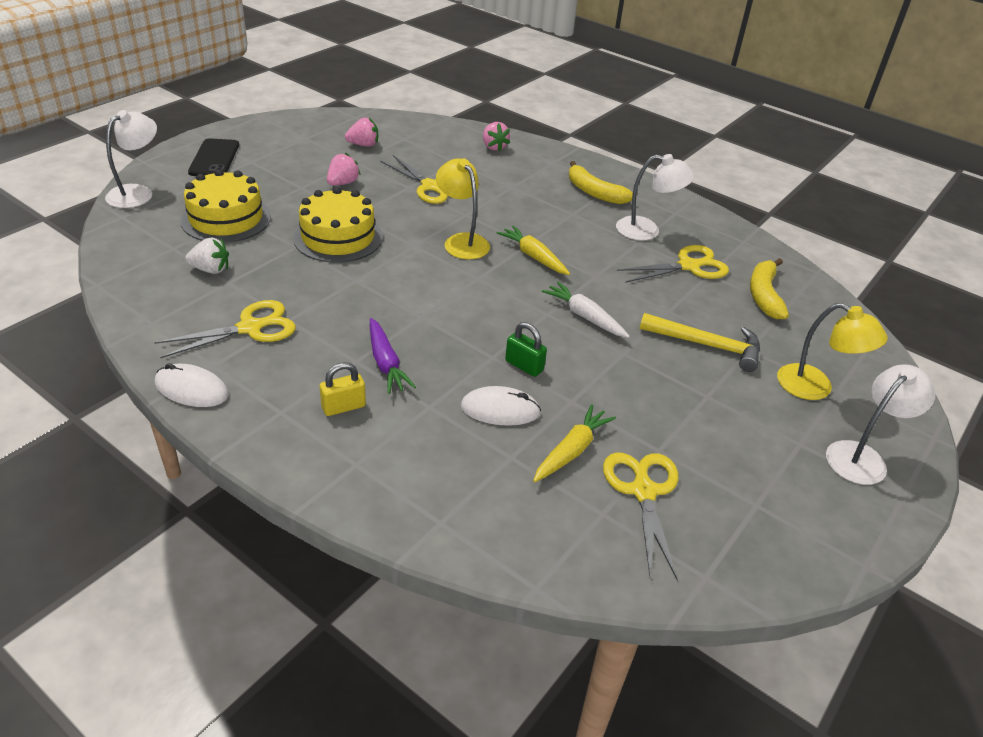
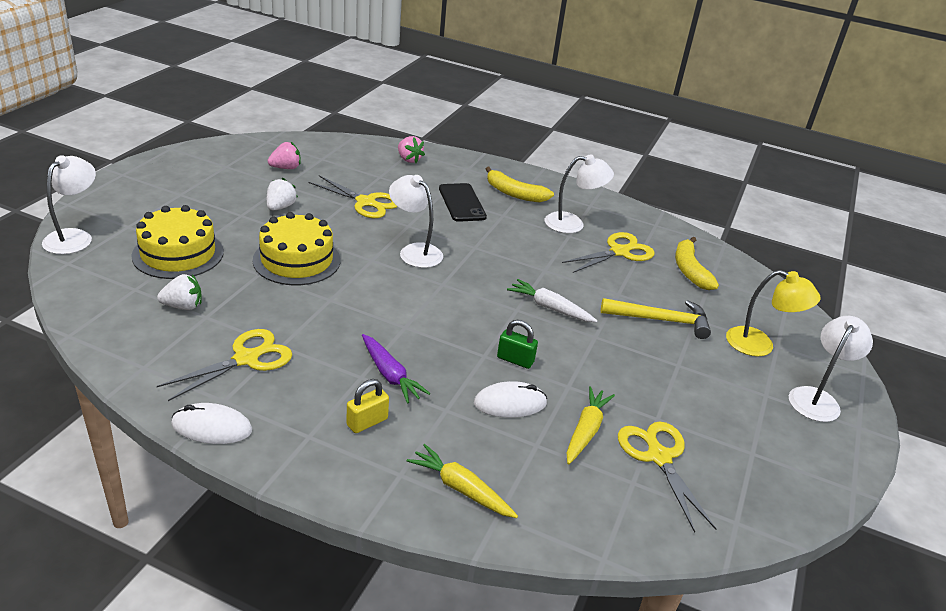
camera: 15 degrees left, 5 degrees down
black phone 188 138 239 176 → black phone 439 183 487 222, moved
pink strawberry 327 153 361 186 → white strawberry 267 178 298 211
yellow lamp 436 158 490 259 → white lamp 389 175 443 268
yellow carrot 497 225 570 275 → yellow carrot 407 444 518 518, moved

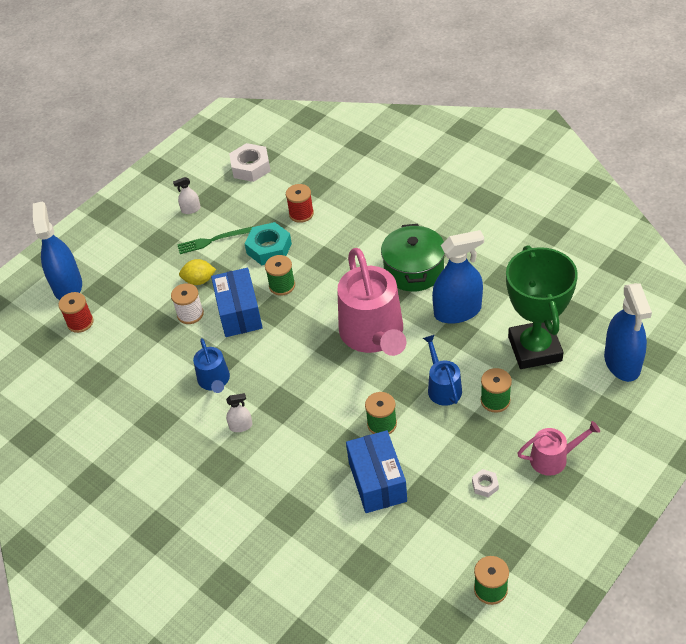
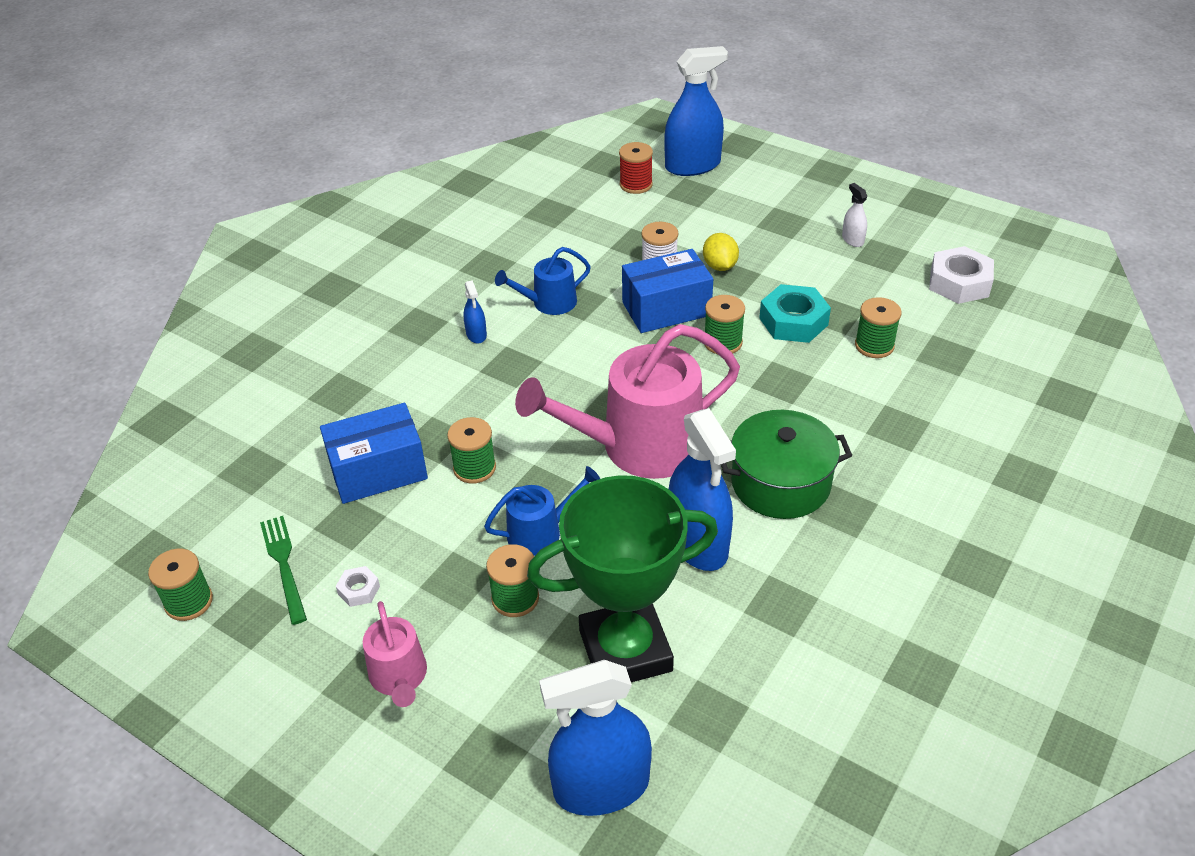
camera: 80 degrees right, 5 degrees down
red spool 286 184 314 223 → green spool 855 297 901 358
green fork 177 226 253 254 → green fork 260 516 307 625, moved
white spray bottle 226 393 253 432 → blue spray bottle 463 280 487 343

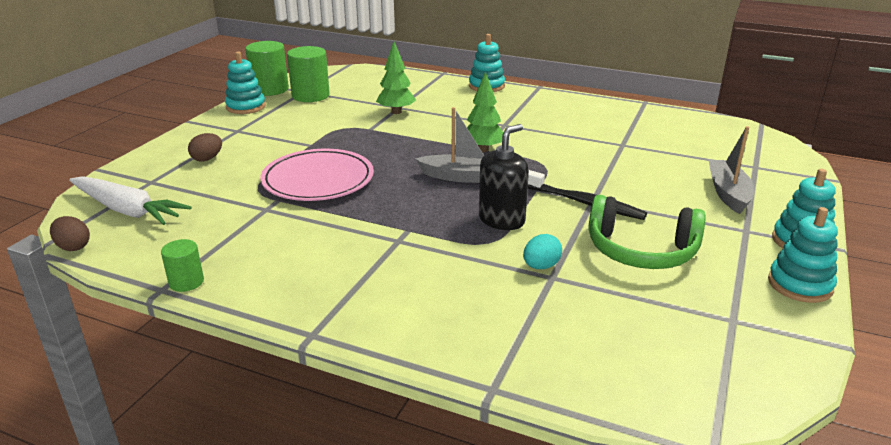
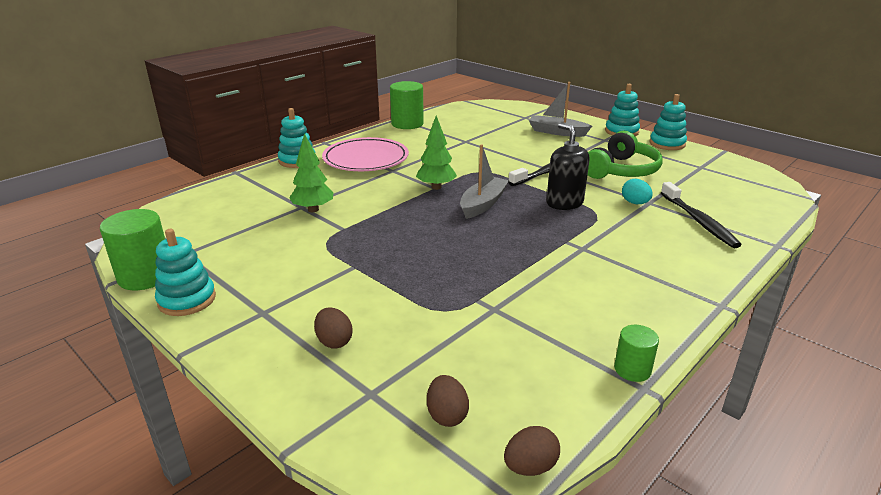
camera: 70 degrees left, 0 degrees up
green cylinder 287 46 330 102 → green cylinder 390 81 424 129, moved
pink plate 260 149 374 201 → pink plate 322 137 409 171, moved
white carrot 69 176 192 225 → brown egg 427 375 469 427
- → black toothbrush 661 182 742 248

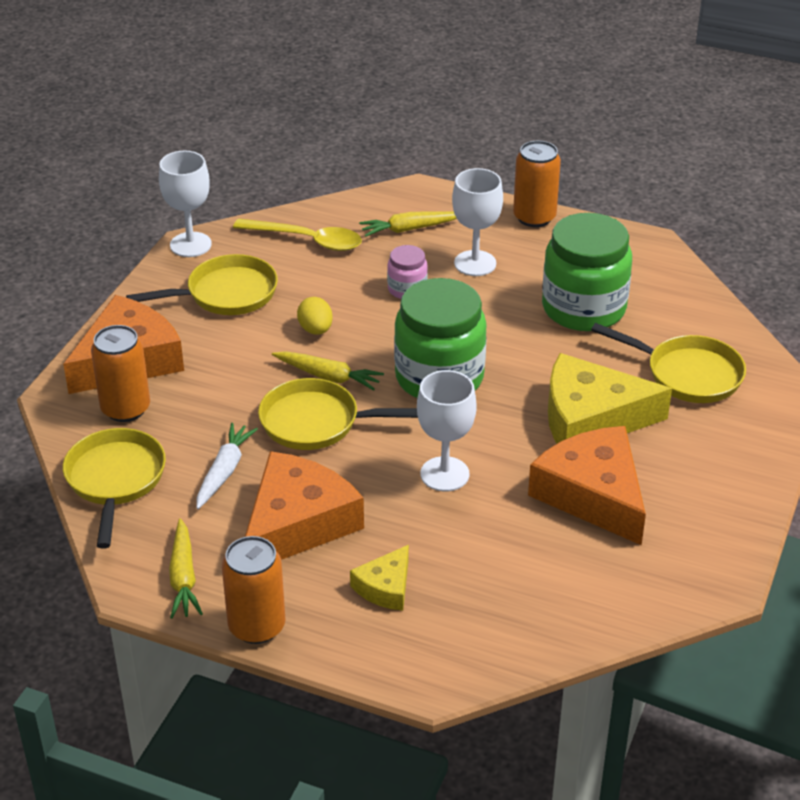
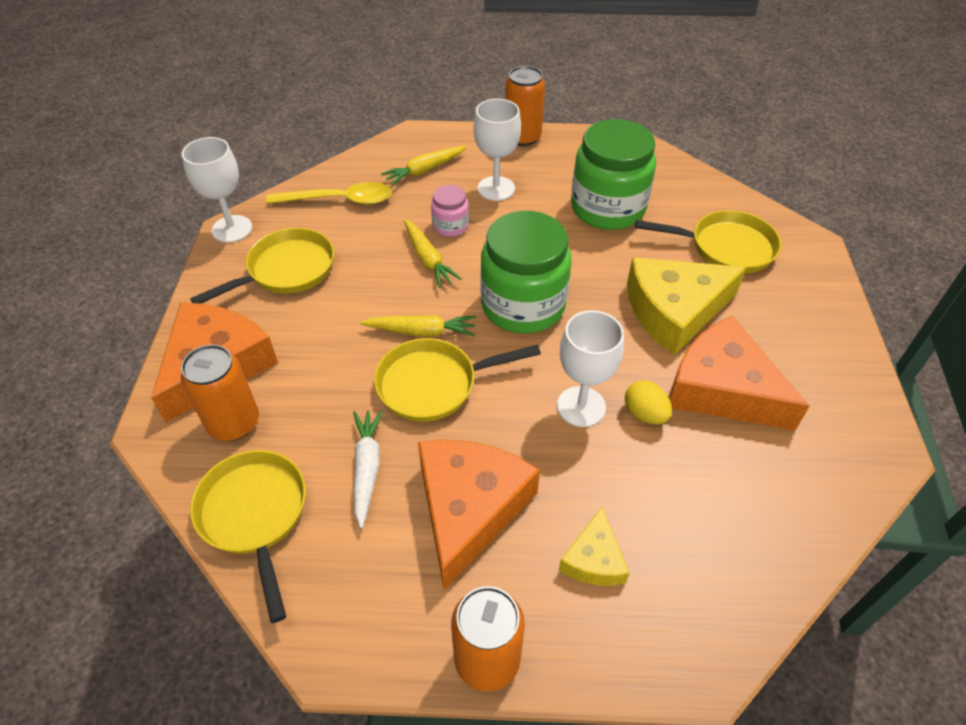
camera: 20 degrees left, 10 degrees up
yellow egg 297 297 333 335 → yellow egg 625 380 672 424, moved
yellow carrot 169 518 203 619 → yellow carrot 404 219 462 288, moved

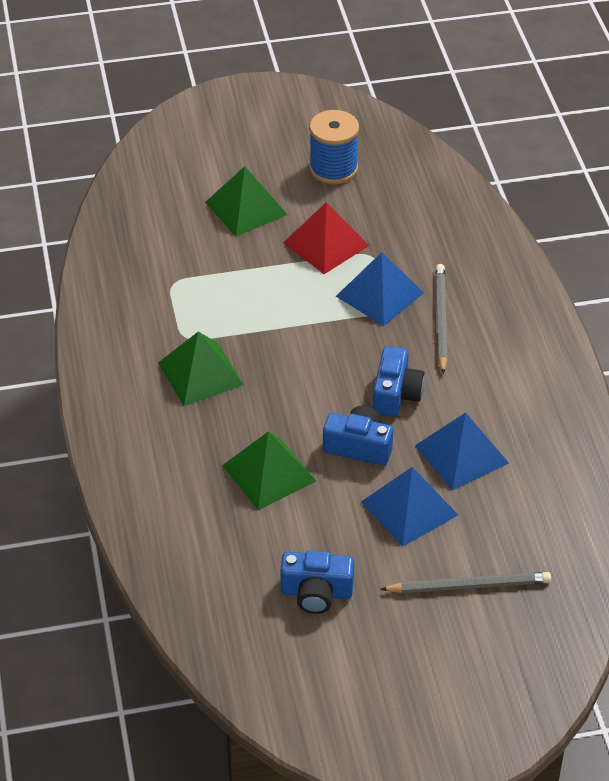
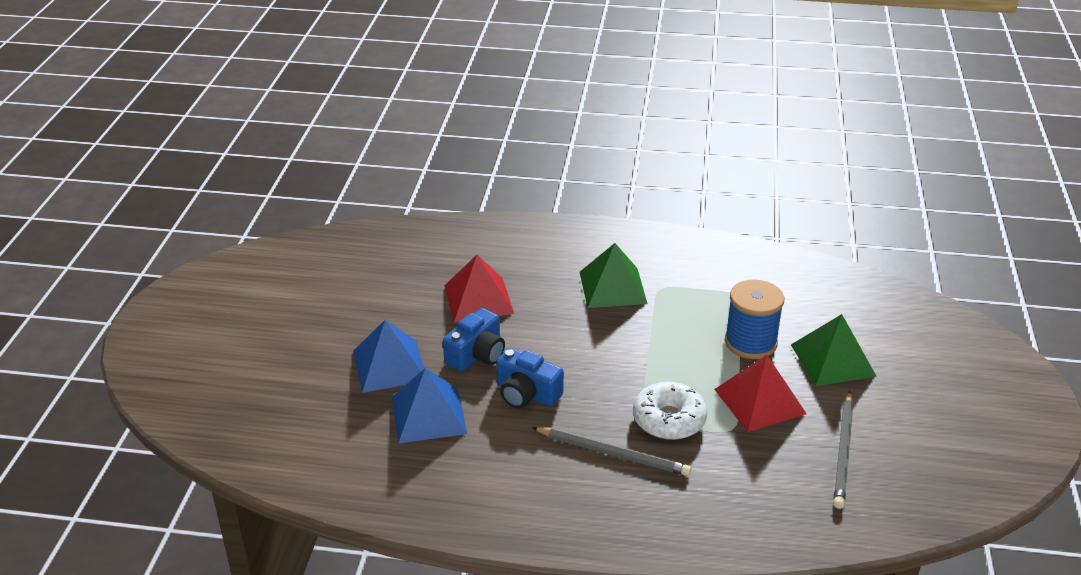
camera: 110 degrees right, 10 degrees down
blue spool 309 110 359 184 → blue spool 725 279 784 359, moved
blue pyramid 336 252 424 326 → white donut 633 382 707 440
green pyramid 222 432 316 510 → red pyramid 444 255 514 322
blue camera 280 550 354 614 → -
grey pencil 380 572 551 593 → grey pencil 833 391 854 509, moved

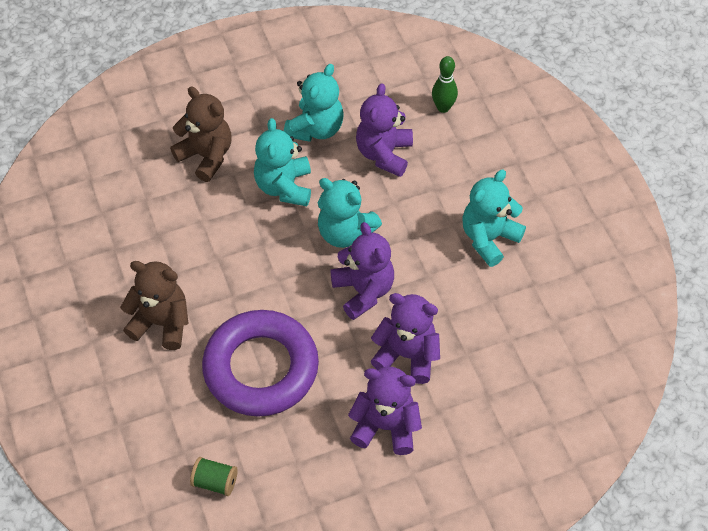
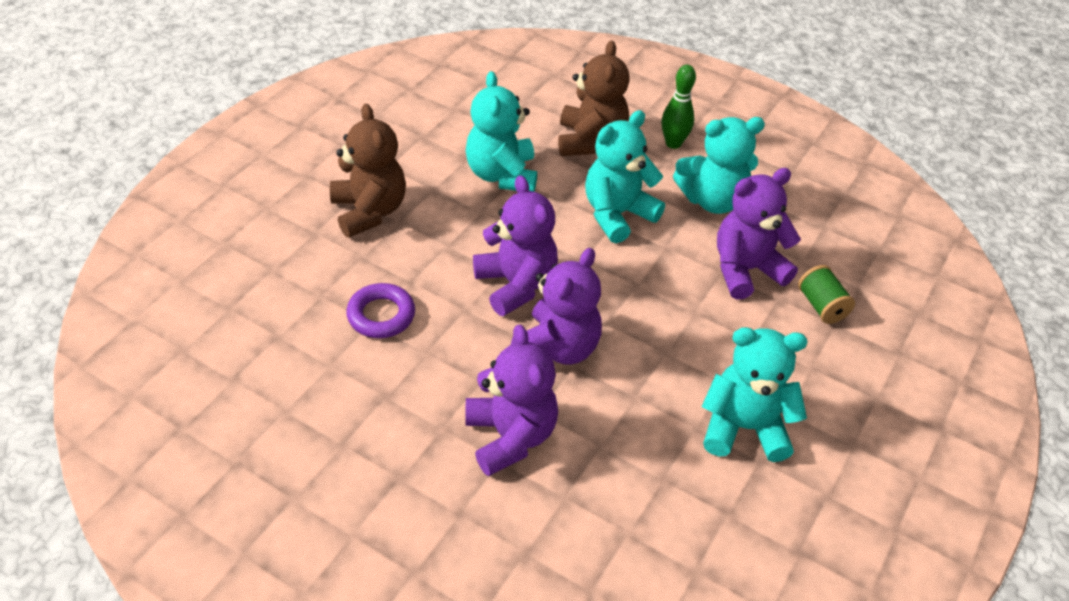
camera: 50 degrees right, 10 degrees down
green bowling pin 432 56 458 113 → green bowling pin 661 65 696 149, moved
turquoise teddy bear 318 178 382 248 → turquoise teddy bear 466 71 537 192, moved
purple ring 202 310 319 417 → purple ring 346 283 415 338, x0.45
purple teddy bear 348 366 422 455 → purple teddy bear 473 175 558 316, moved
green spool 190 457 238 496 → green spool 798 265 855 324, moved

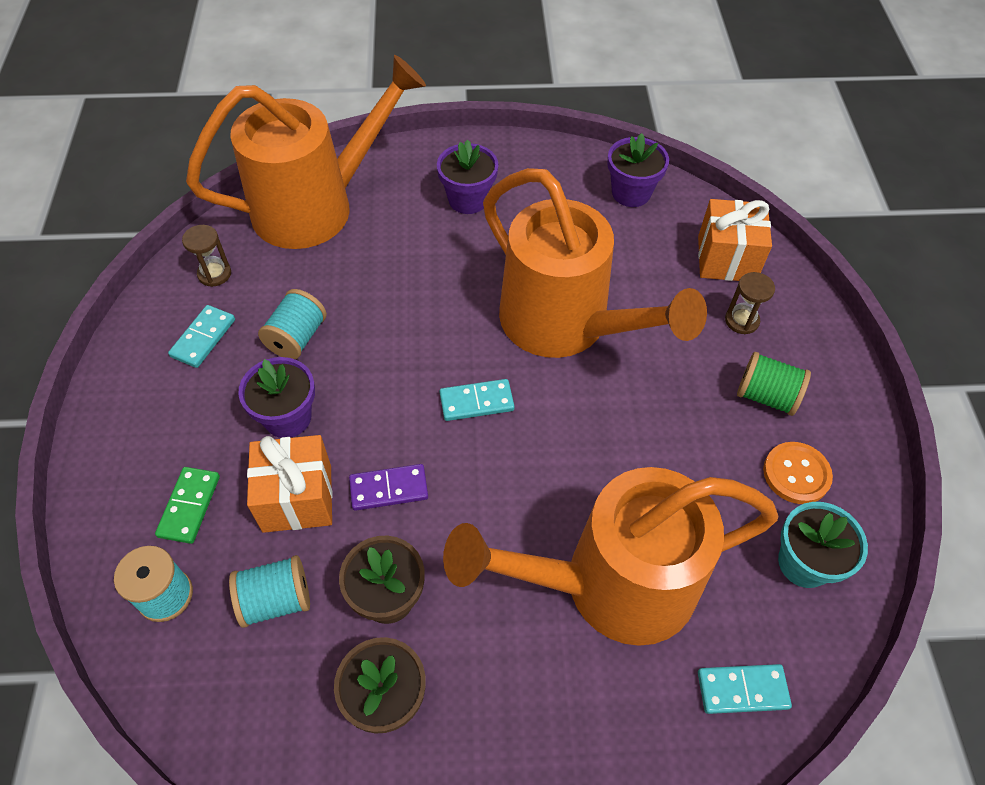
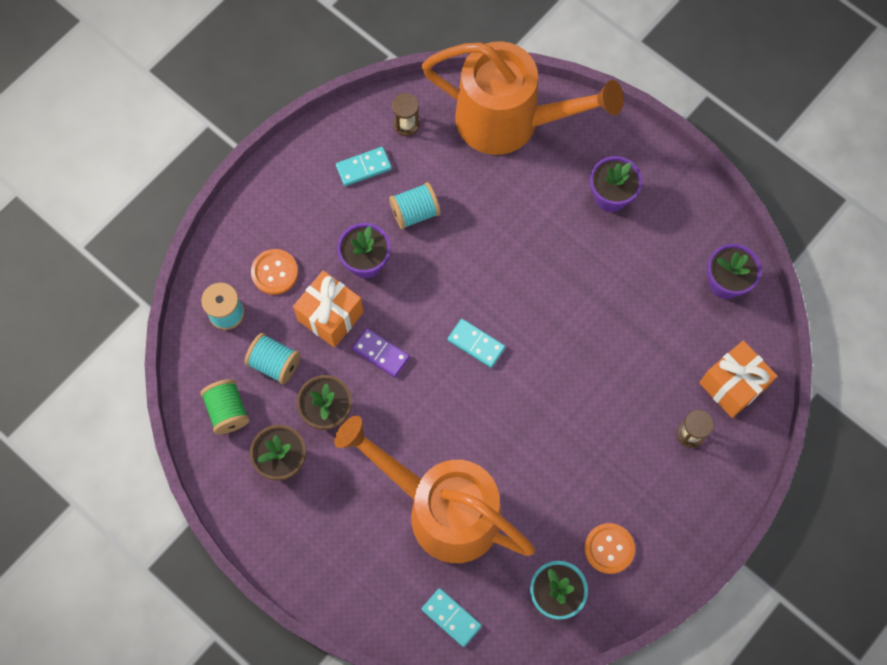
camera: 45 degrees right, 15 degrees up
orange watering can 483 168 707 358 → -
green spool 737 352 811 416 → green spool 200 379 250 434, moved
green domino 155 467 220 544 → orange button 251 249 298 295

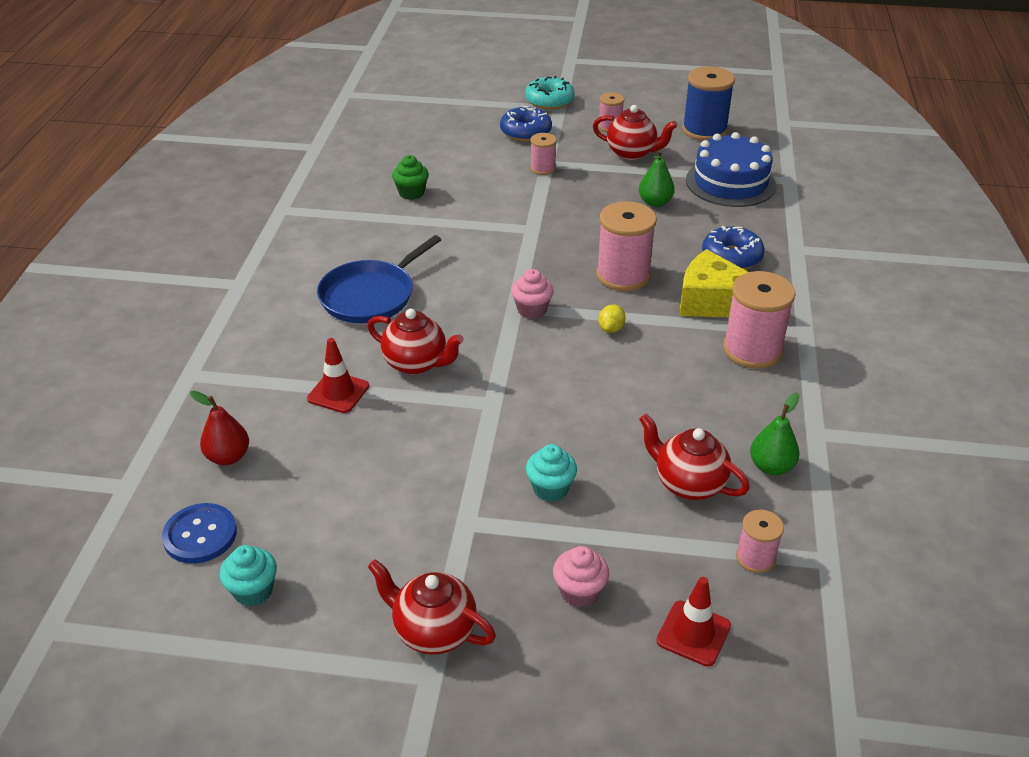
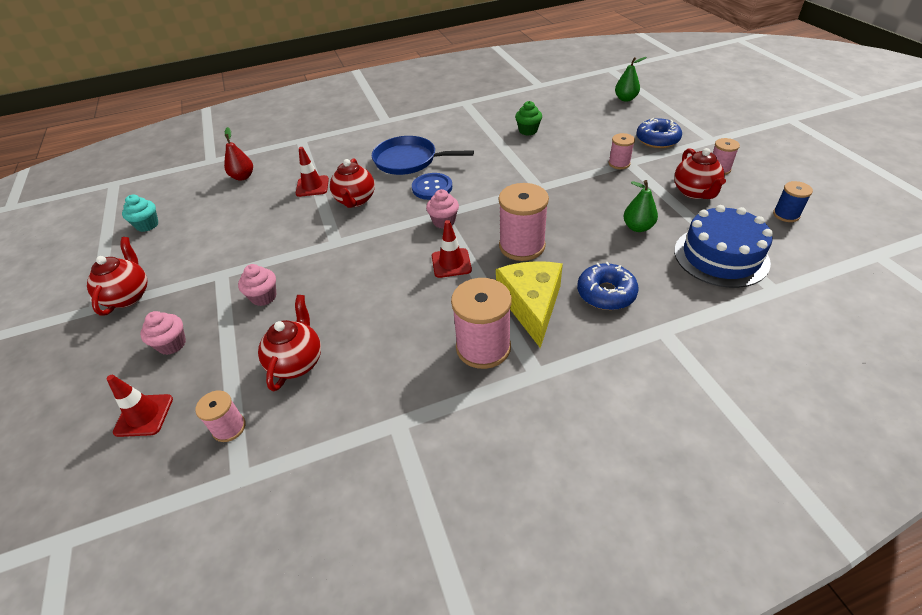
camera: 65 degrees right, 5 degrees up
blue spool 682 67 735 141 → blue spool 773 181 813 222, x0.54
turquoise donut 525 76 575 110 → -
yellow lemon 599 304 626 333 → red traffic cone 432 220 472 278
green pear 750 393 800 475 → green pear 615 57 647 102, moved
turquoise cupcake 526 444 577 502 → pink cupcake 238 264 276 306
blue button 162 503 237 564 → blue button 412 173 452 200, moved

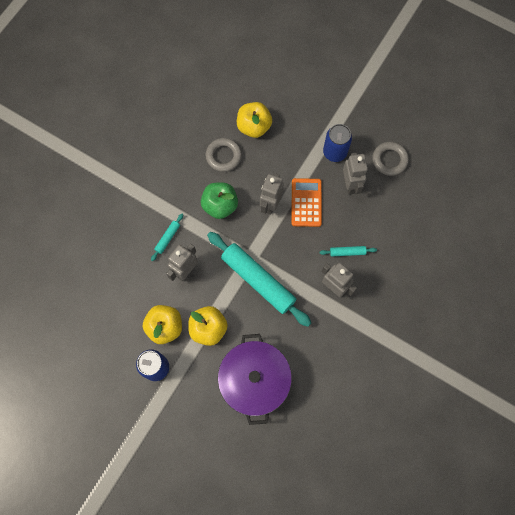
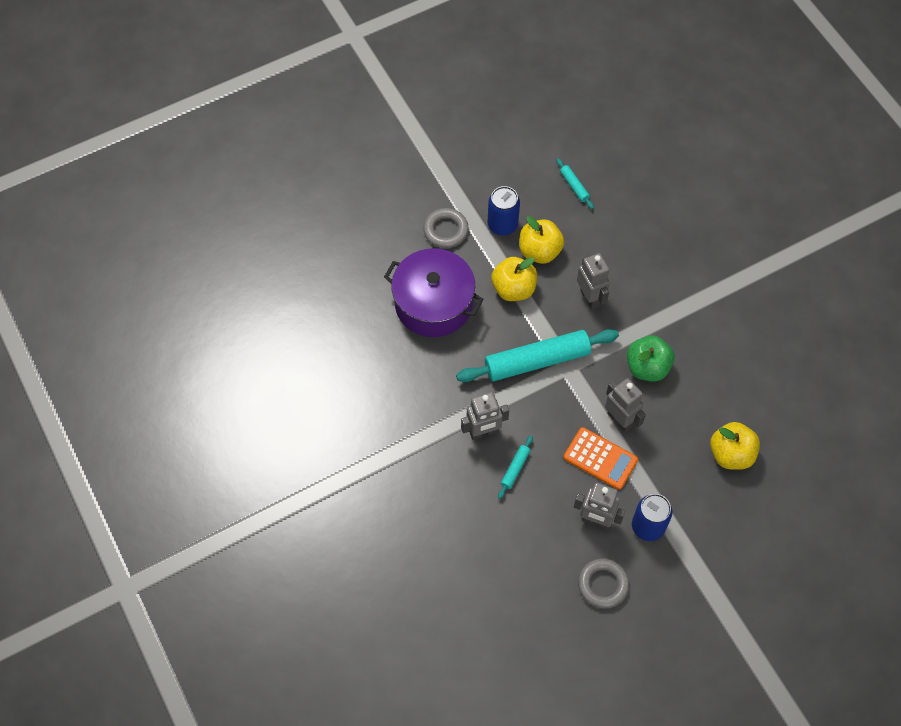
camera: 120 degrees right, 10 degrees down
grey ring 206 138 242 172 → grey ring 423 208 469 248, moved
turquoise rolling pin 151 214 183 261 → turquoise rolling pin 556 158 594 209, moved

